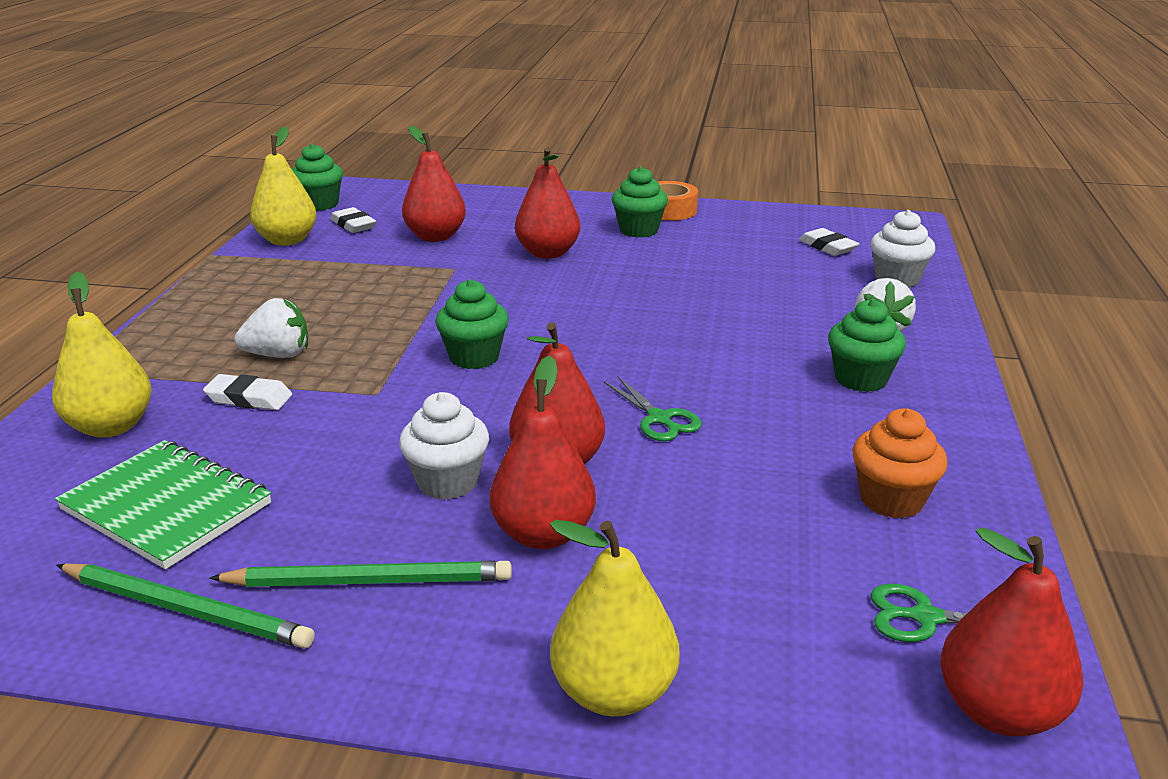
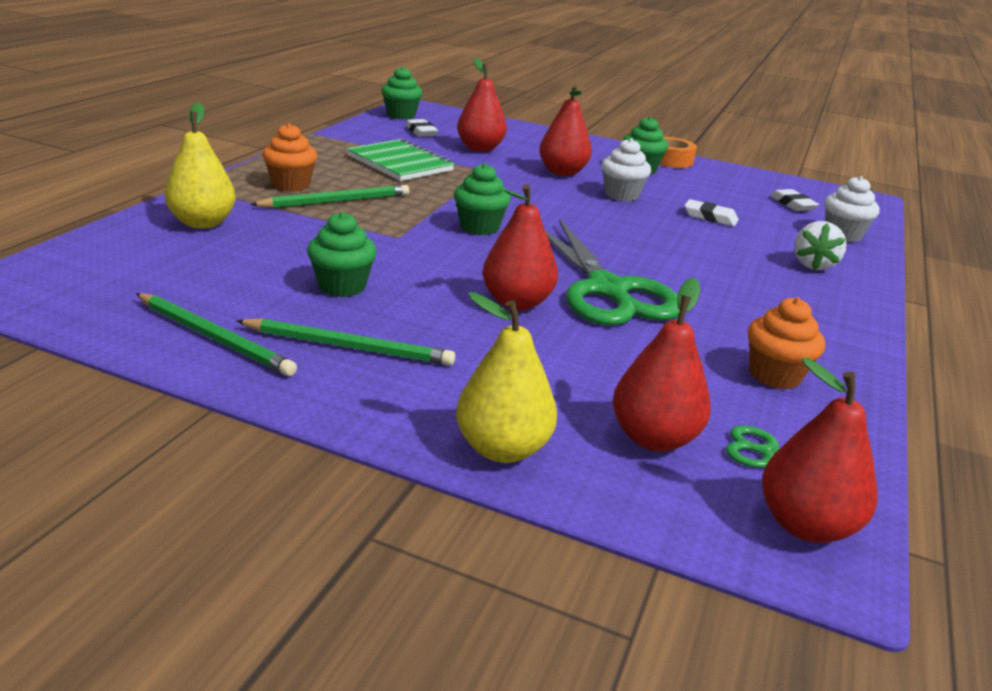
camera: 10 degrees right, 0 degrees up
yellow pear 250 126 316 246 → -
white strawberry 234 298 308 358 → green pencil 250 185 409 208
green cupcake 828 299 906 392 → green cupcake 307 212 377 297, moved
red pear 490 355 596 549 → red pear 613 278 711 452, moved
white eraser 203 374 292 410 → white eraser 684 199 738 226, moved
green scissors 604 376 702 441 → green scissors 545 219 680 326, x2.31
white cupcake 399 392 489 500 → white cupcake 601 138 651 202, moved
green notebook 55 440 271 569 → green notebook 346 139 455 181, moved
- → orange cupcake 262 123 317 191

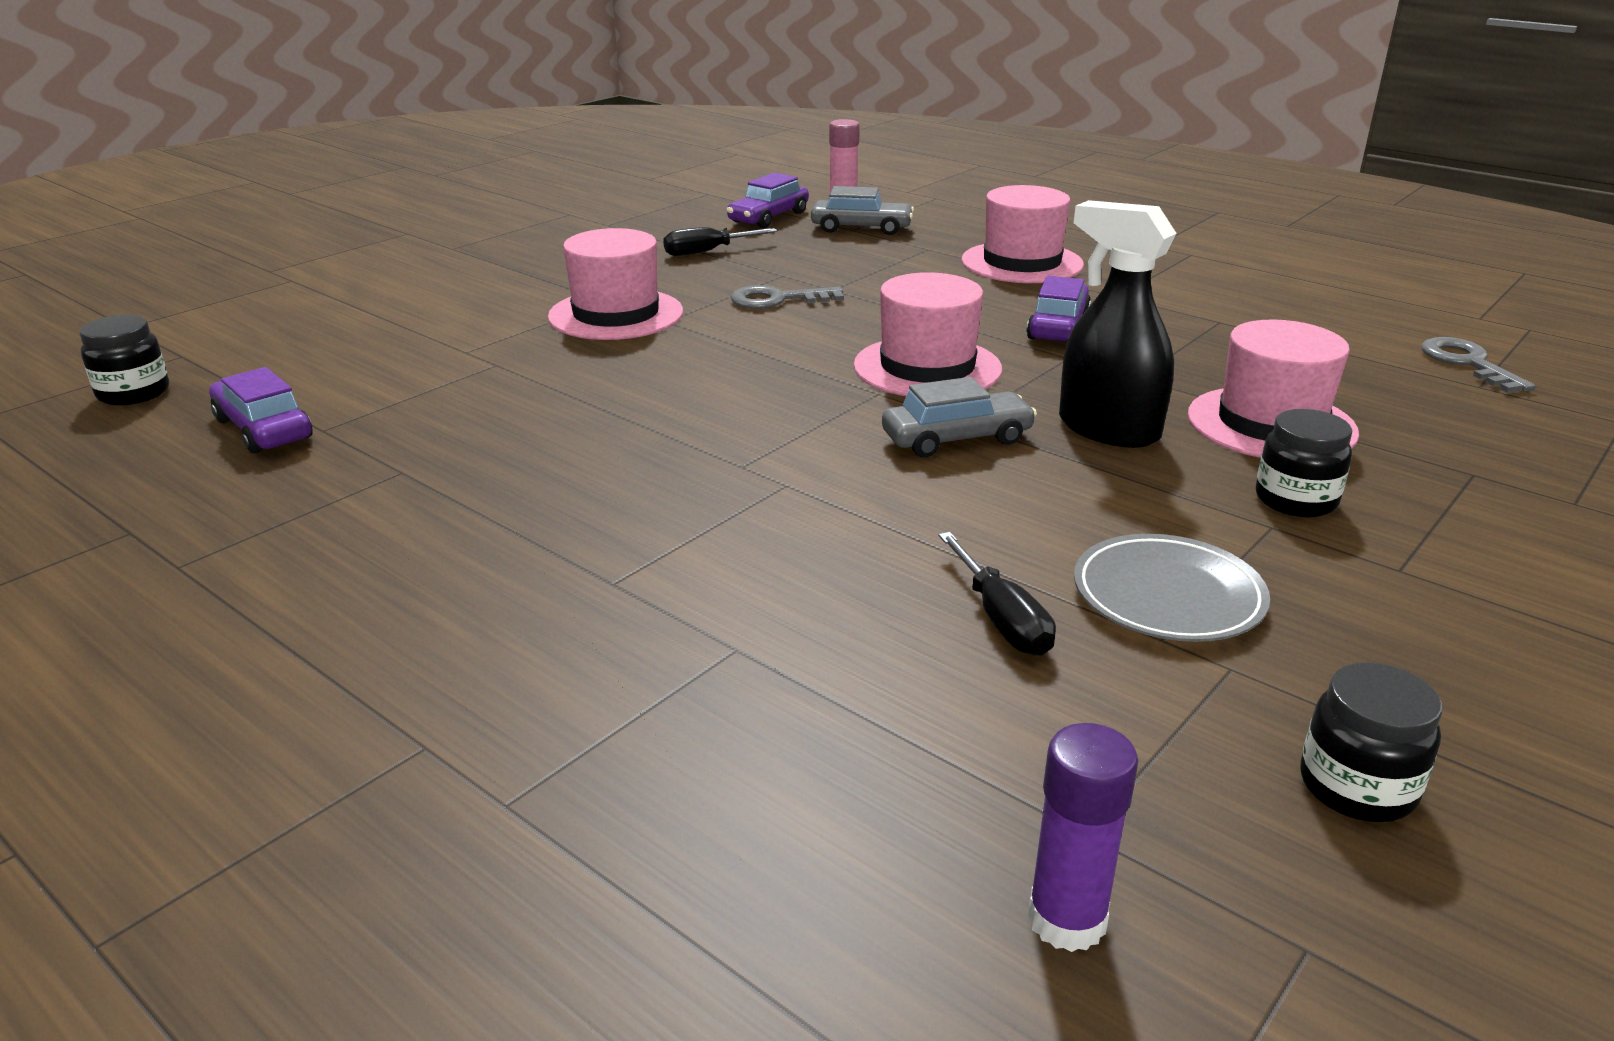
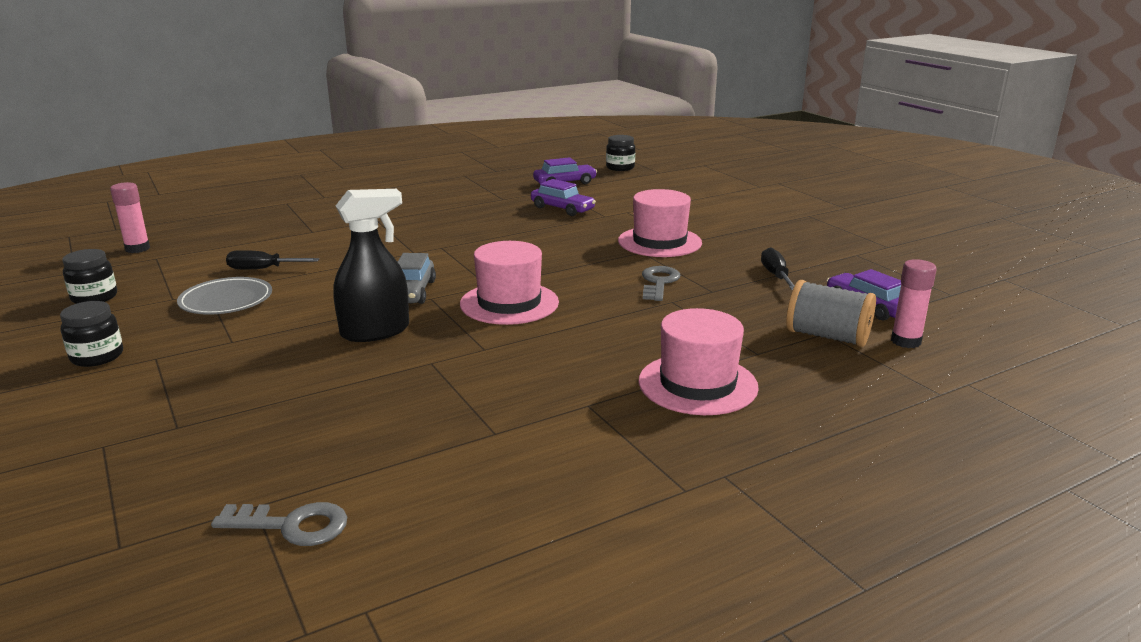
camera: 110 degrees right, 5 degrees down
grey car 811 186 914 235 → grey spool 786 280 876 347
purple car 1026 276 1091 341 → purple car 531 179 596 216, moved
pink hat 1188 320 1359 458 → -
black jar 1256 409 1352 517 → black jar 60 301 123 367, moved
purple glue stick 1028 723 1138 952 → pink glue stick 110 182 150 253

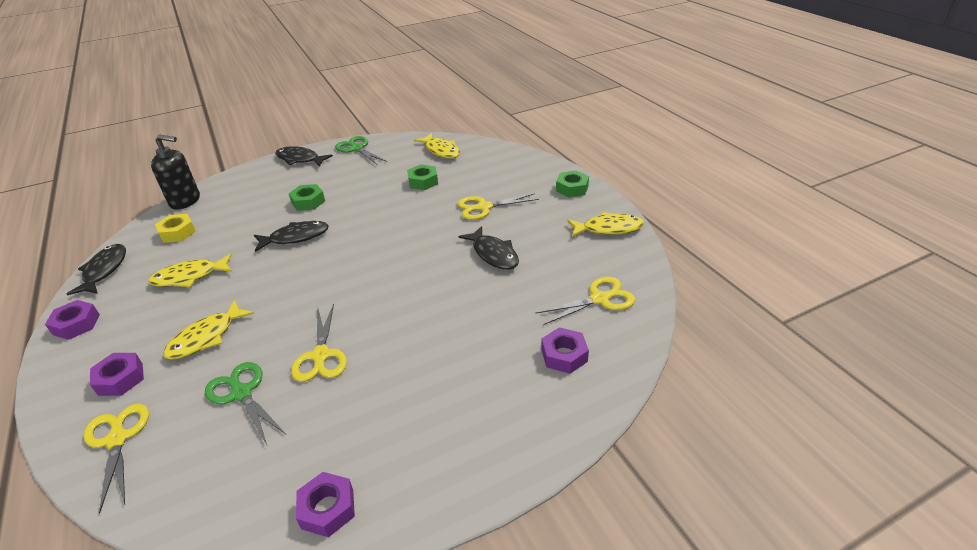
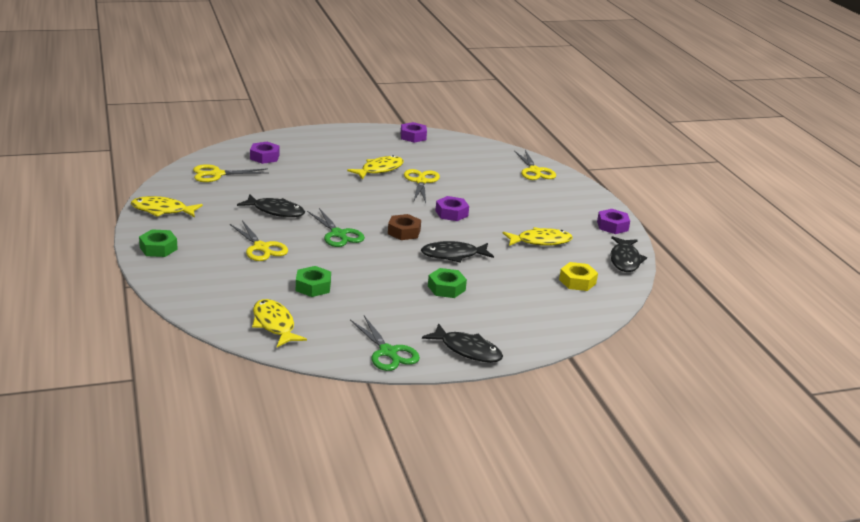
camera: 175 degrees left, 10 degrees down
black soap dispenser 151 134 200 210 → -
yellow scissors 458 193 539 220 → yellow scissors 230 221 288 261, 60 degrees clockwise
black fish 458 226 519 270 → black fish 237 194 305 217, 135 degrees clockwise
yellow fish 163 300 254 359 → yellow fish 347 155 404 180, moved
purple nut 90 353 144 396 → purple nut 435 196 469 221, moved
green scissors 205 362 286 445 → green scissors 307 208 365 247, moved
- → brown nut 388 214 421 240

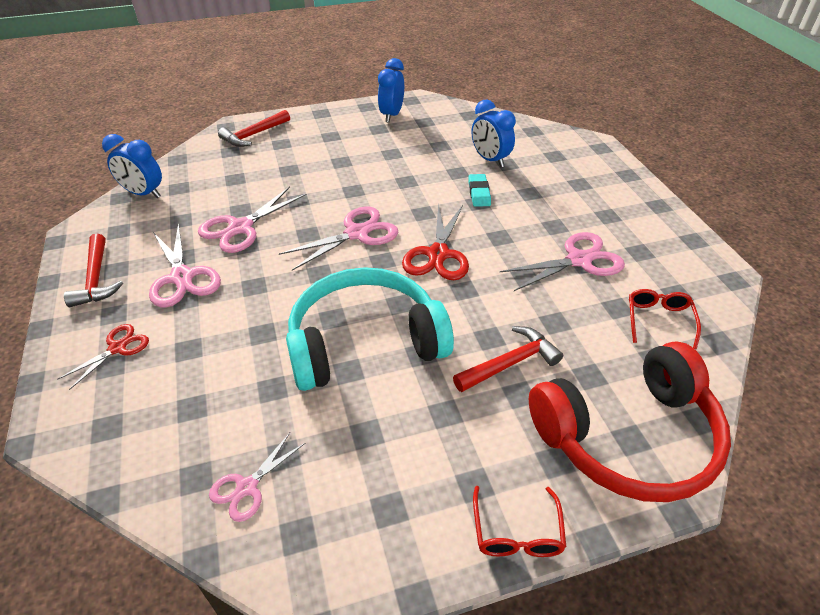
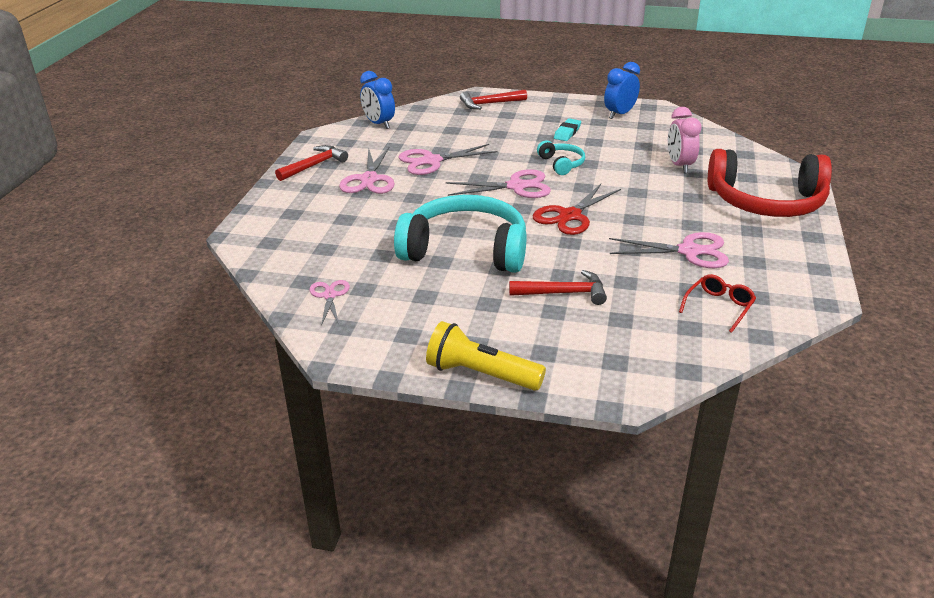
camera: 30 degrees right, 10 degrees down
blue clock 472 99 516 167 → pink clock 668 107 701 173
turquoise eraser 468 174 491 207 → turquoise eraser 554 118 581 141, moved
red hammer 64 234 123 307 → red hammer 275 145 348 181, 150 degrees counterclockwise
red scissors 58 324 149 390 → -
red headphones 529 341 731 502 → red headphones 708 149 832 217, moved
pink scissors 209 433 305 522 → pink scissors 310 280 350 326, 105 degrees clockwise
red glasses 473 486 566 557 → yellow flashlight 426 321 546 391
- → turquoise headphones 537 141 585 175

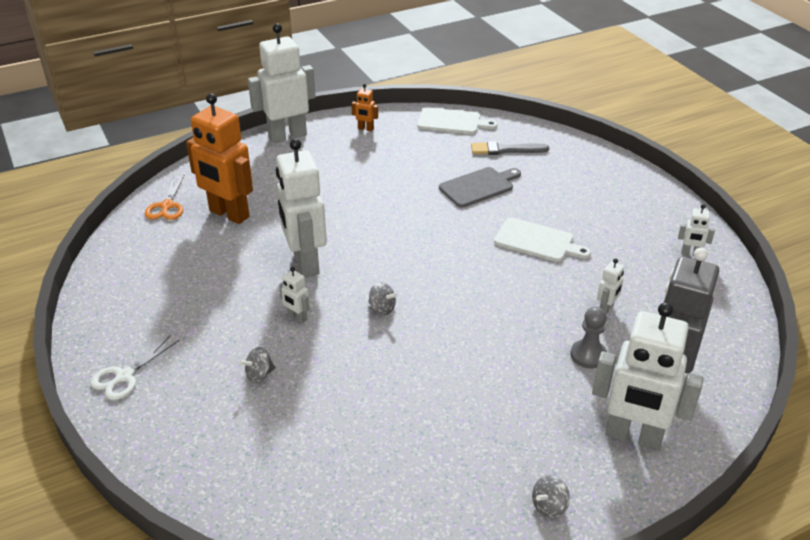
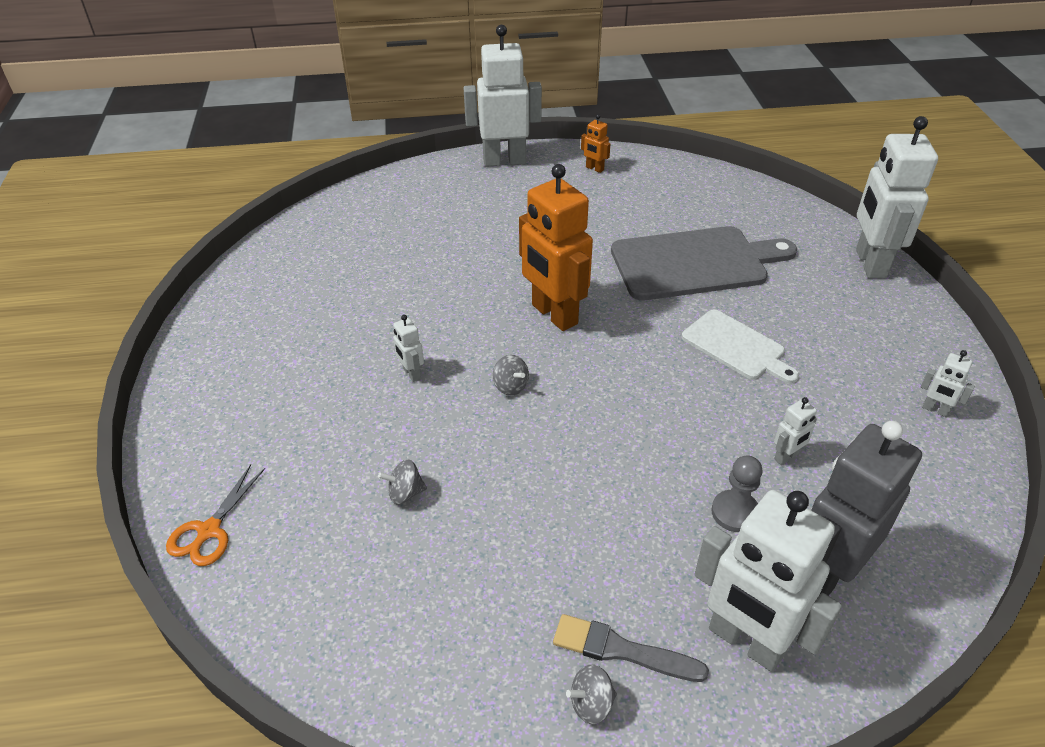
camera: 20 degrees right, 5 degrees up
orange robot 186 93 253 224 → orange robot 519 164 593 331, moved
white cutting board 417 107 498 134 → -
white robot 276 138 327 277 → white robot 856 116 938 279, moved
grey brush 471 141 549 155 → grey brush 553 614 709 682, moved
grey cutting board 439 167 521 208 → grey cutting board 611 226 797 300, x1.71
orange scissors 145 175 184 220 → orange scissors 166 464 265 566, moved
white scissors 90 336 179 400 → -
grey spinning top 239 347 275 383 → grey spinning top 378 459 427 504, moved

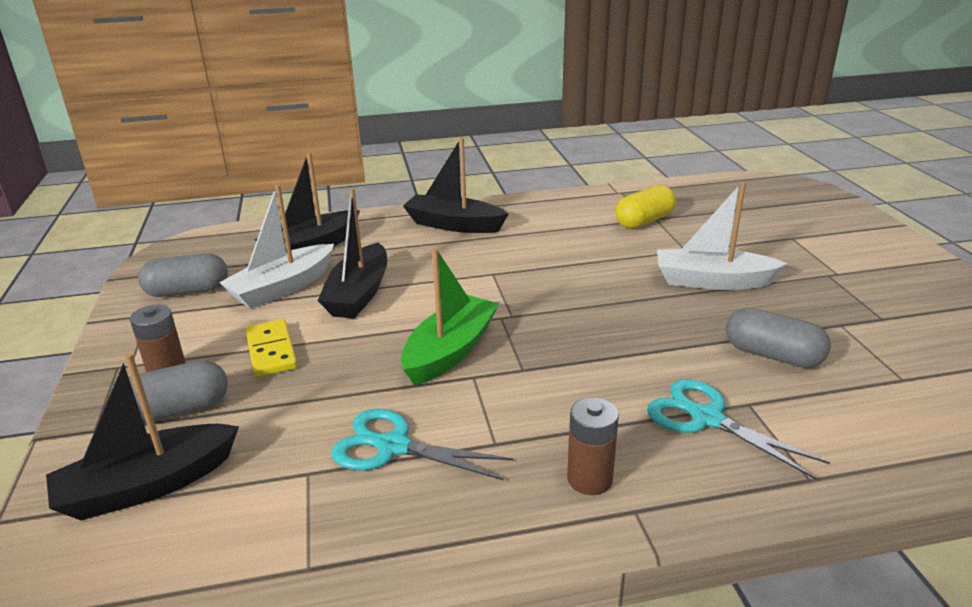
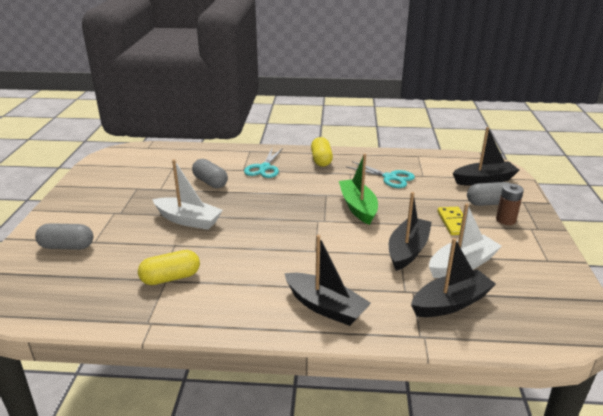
camera: 165 degrees left, 0 degrees up
green boat 401 248 499 386 → green boat 339 153 378 225, 120 degrees clockwise
grey capsule 138 253 228 297 → grey capsule 35 223 93 250, moved
turquoise scissors 647 379 830 480 → turquoise scissors 244 148 283 178, 45 degrees clockwise
brown battery 567 397 619 495 → yellow capsule 311 137 333 167

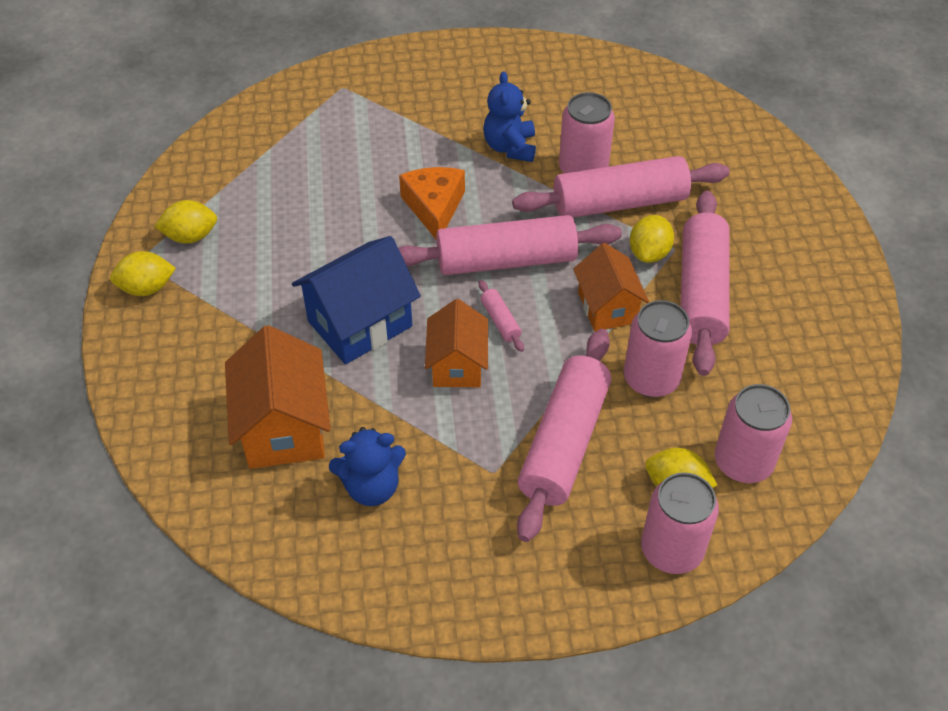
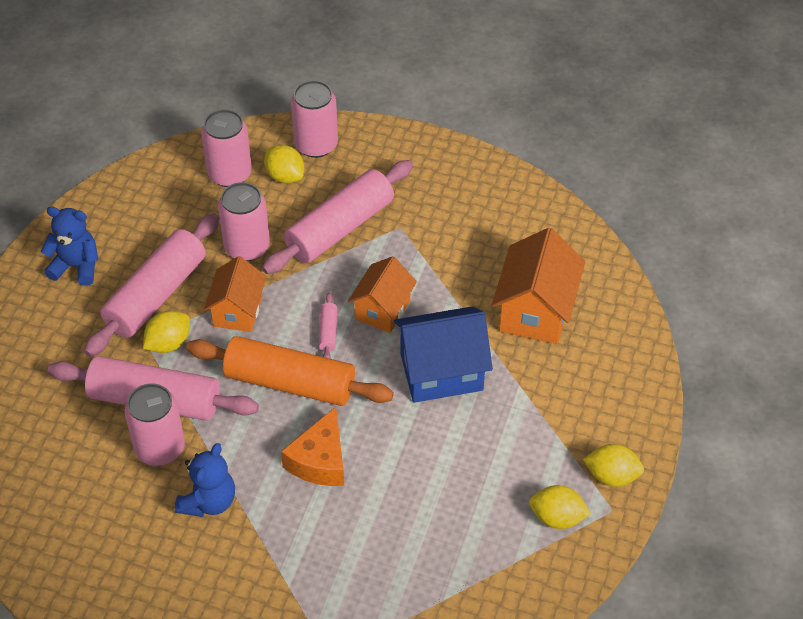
camera: 155 degrees left, 0 degrees up
pink rolling pin 398 215 622 275 → orange rolling pin 186 336 394 406
blue teddy bear 329 427 406 506 → blue teddy bear 41 207 98 286, moved

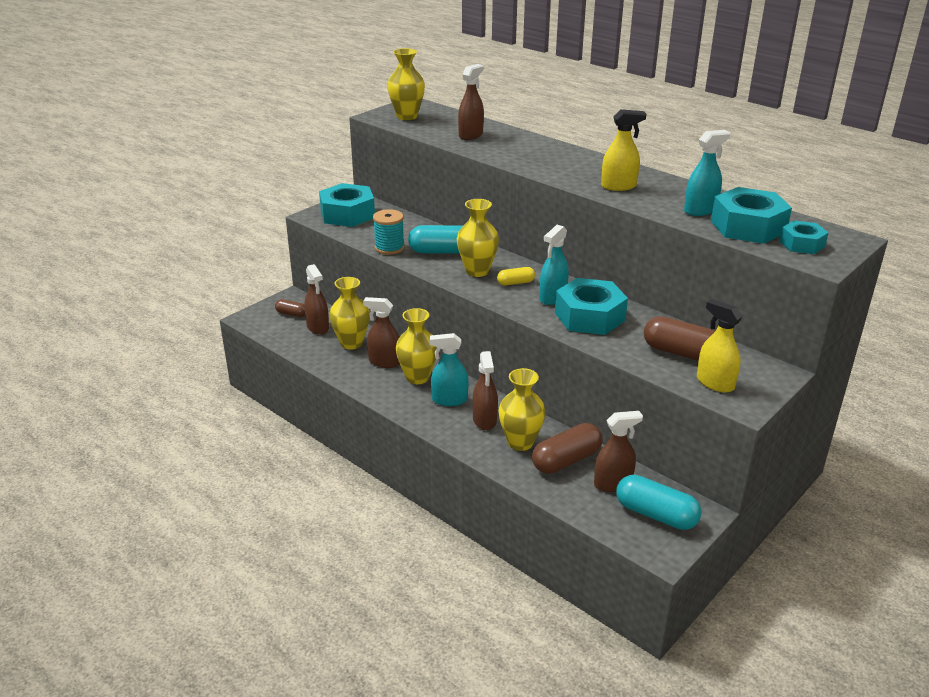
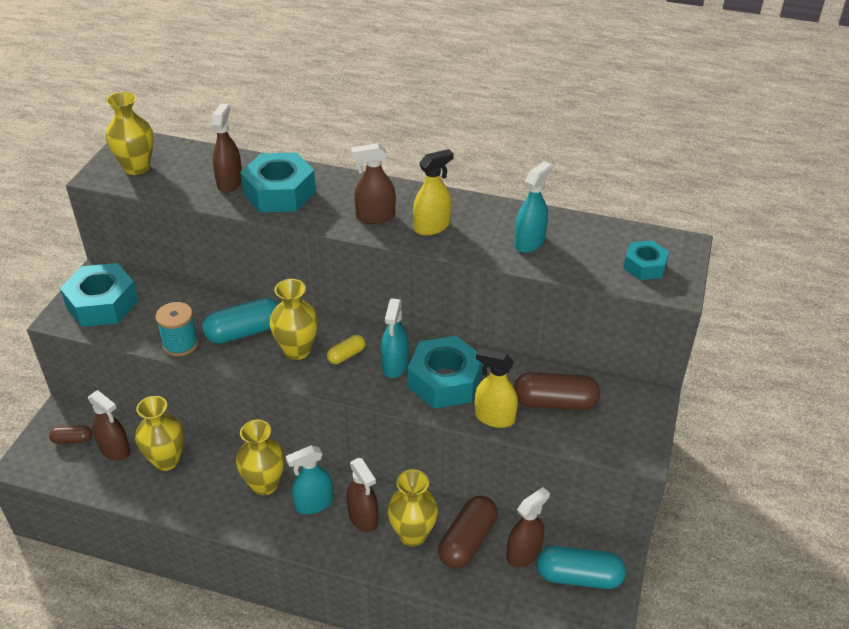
camera: 25 degrees left, 10 degrees up
turquoise nut 711 187 792 244 → turquoise nut 240 152 316 213, moved
brown spray bottle 363 297 400 368 → brown spray bottle 351 143 396 224, moved
yellow spray bottle 697 299 742 393 → yellow spray bottle 475 348 518 428, moved

